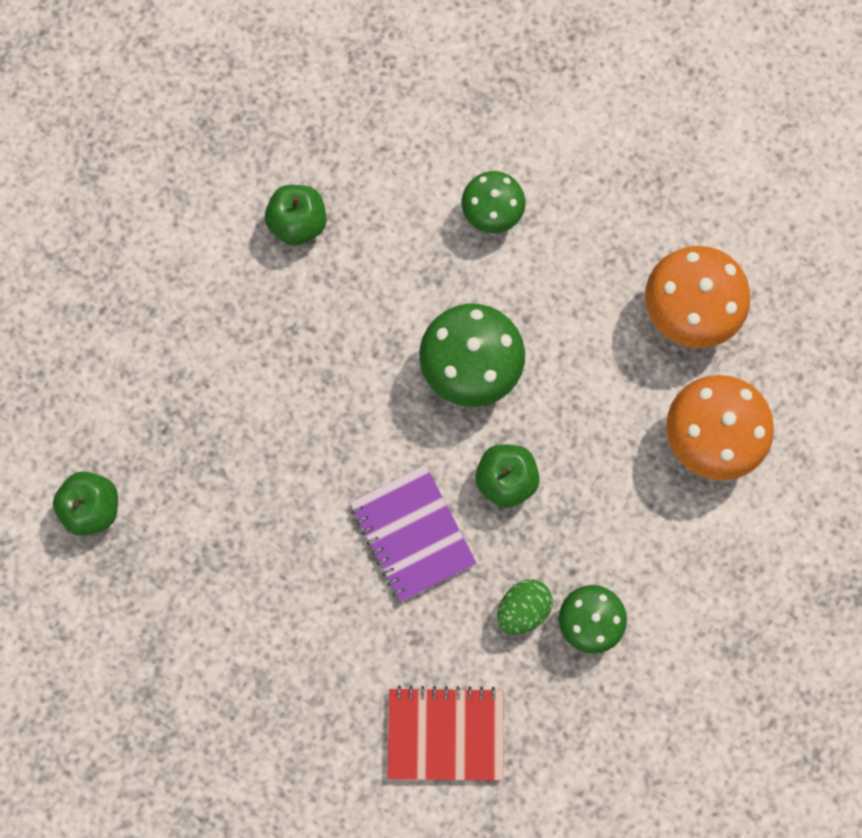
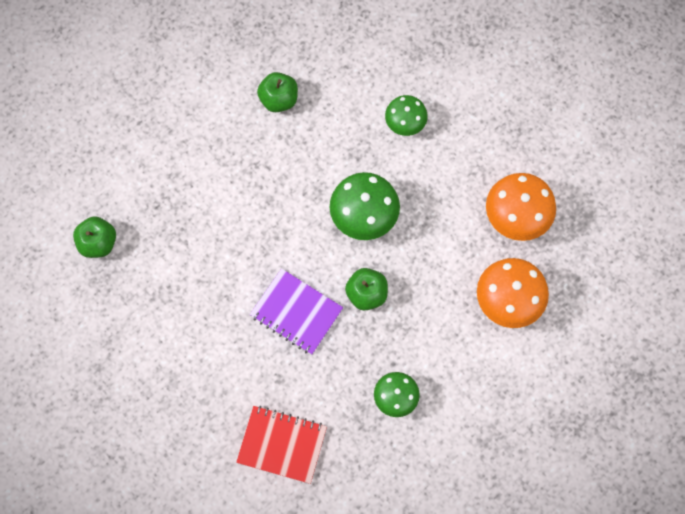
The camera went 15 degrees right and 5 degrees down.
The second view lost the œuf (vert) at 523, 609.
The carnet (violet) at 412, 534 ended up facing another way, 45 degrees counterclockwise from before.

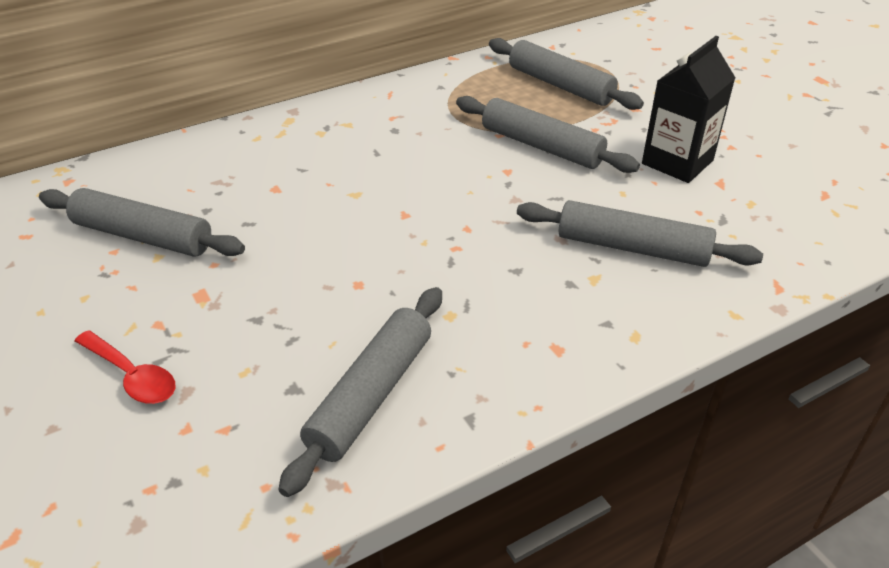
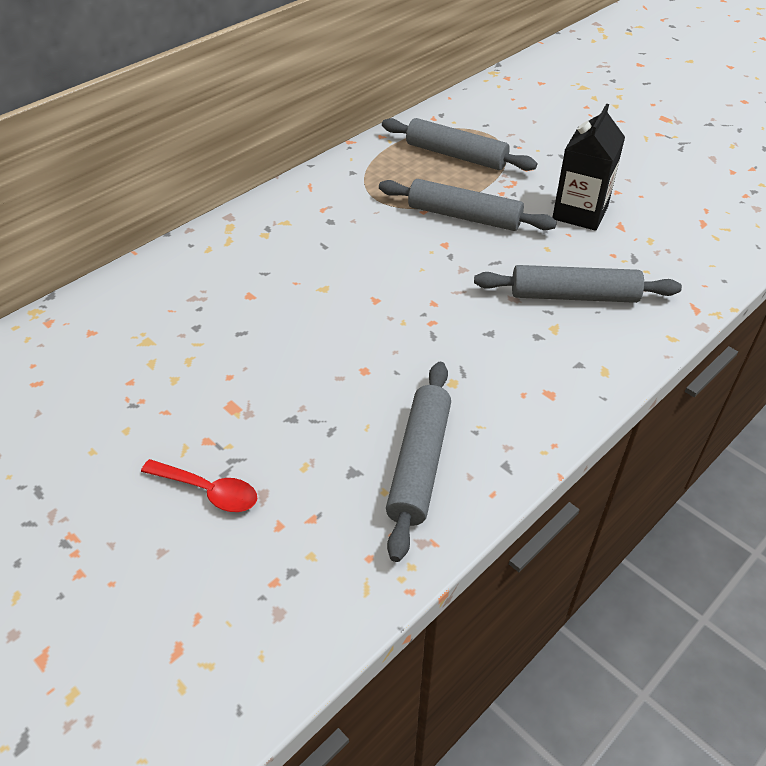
The camera went 15 degrees left and 5 degrees up.
The second view lost the rouleau à pâtisserie (gris) at 142, 236.

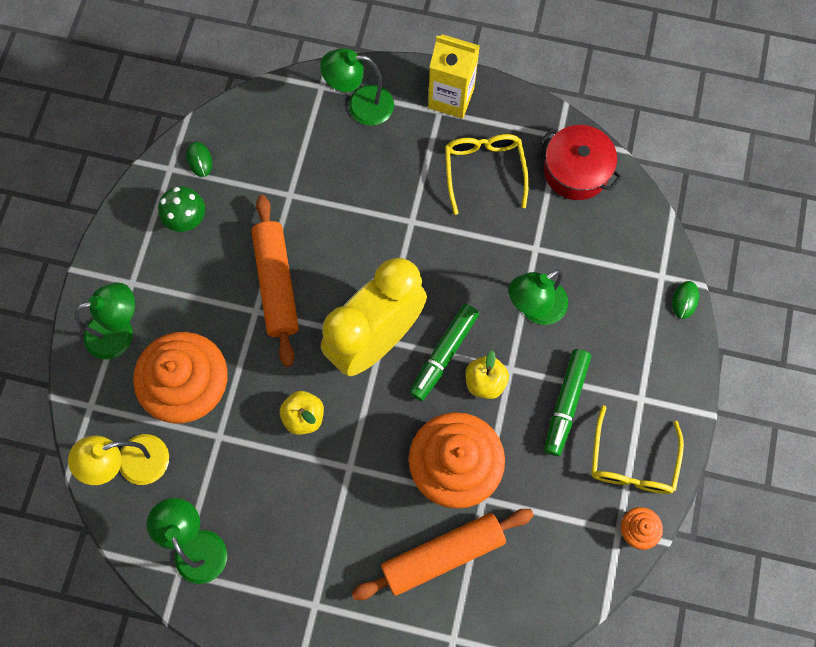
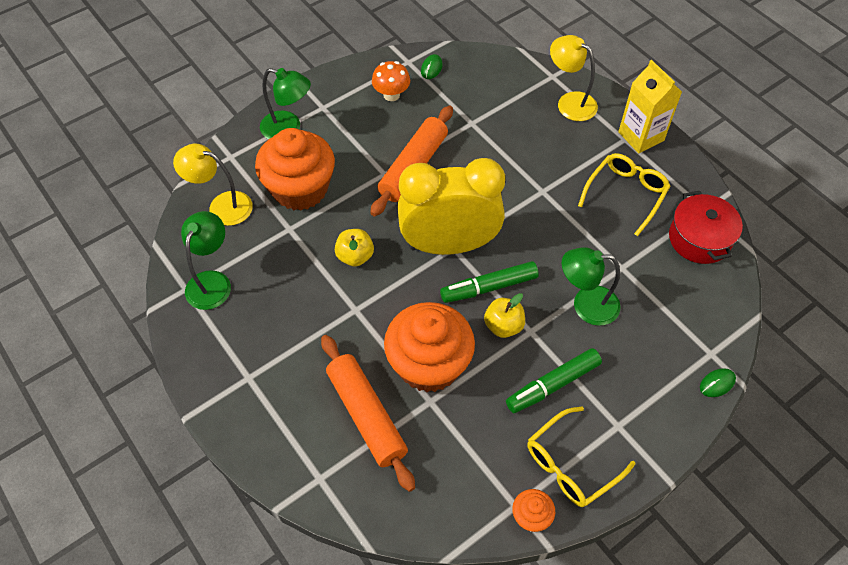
The camera went 40 degrees right and 15 degrees down.
What was the champignon (vert) at 187, 219 turned into the champignon (orange) at 391, 95.
What was the lampe (vert) at 360, 105 turned into the lampe (jaune) at 570, 102.
The rouleau à pâtisserie (orange) at 443, 555 ended up facing another way, 45 degrees clockwise from before.

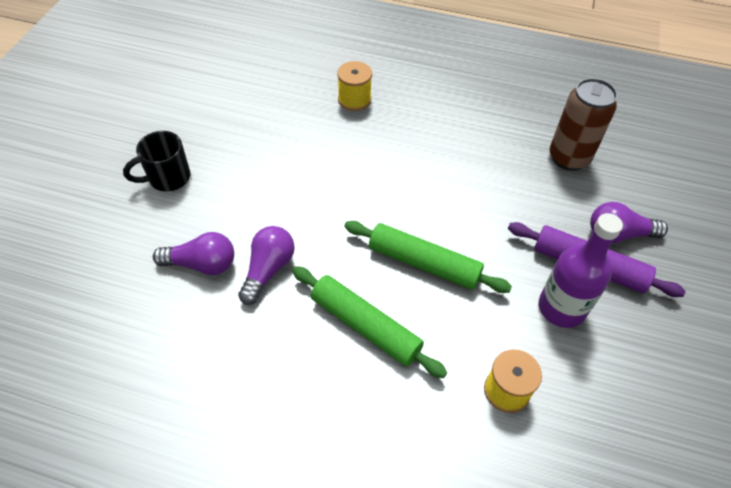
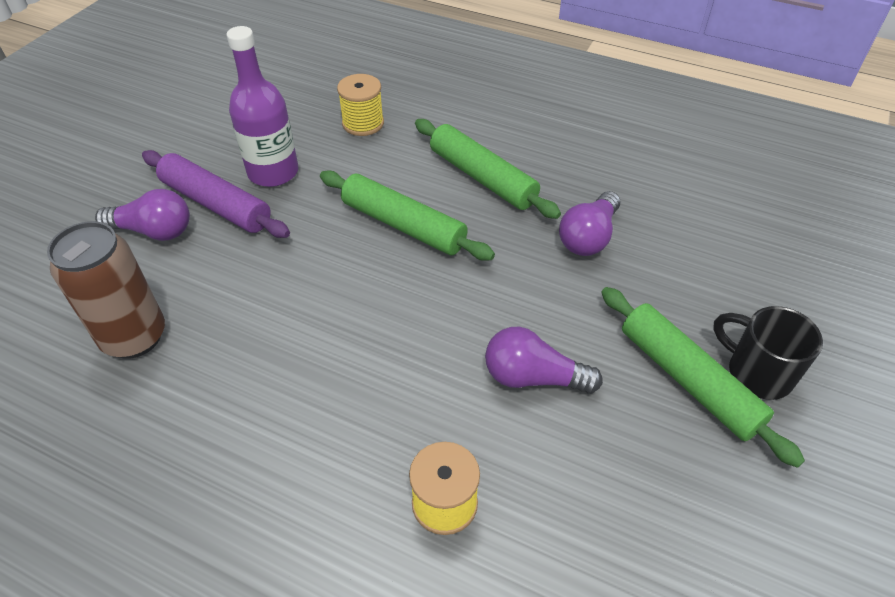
The camera went 170 degrees left and 5 degrees down.
The second view gained the rouleau à pâtisserie (vert) at 688, 380.
The ampoule (violet) ended up elsewhere, having gone from 202, 264 to 533, 377.
The tasse (noir) at 168, 178 ended up facing another way, 120 degrees counterclockwise from before.

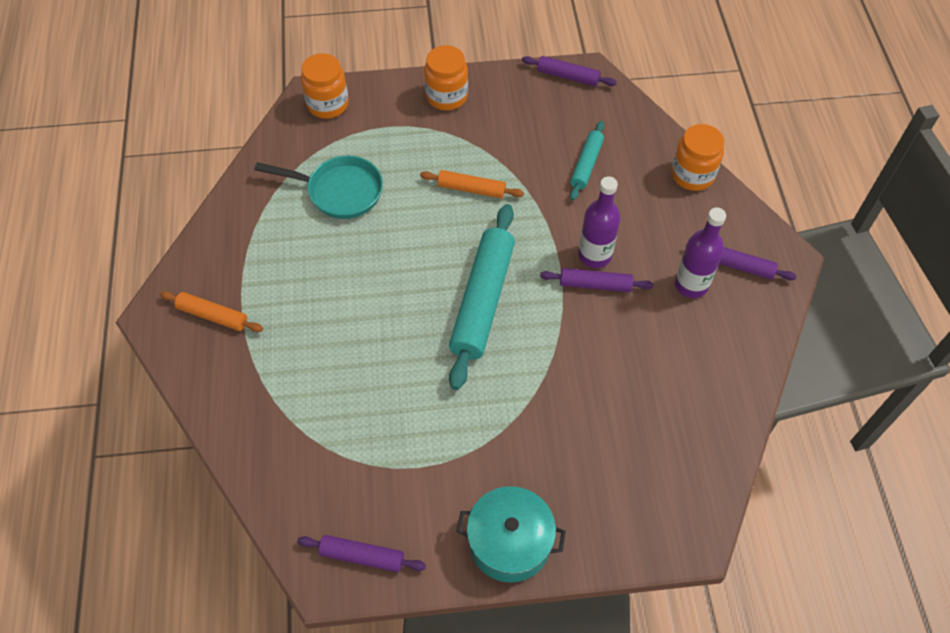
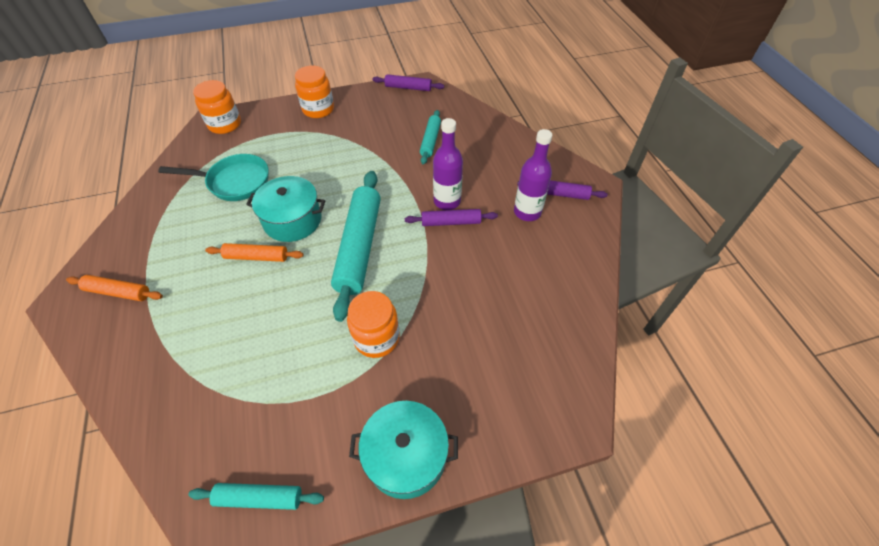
The camera went 10 degrees left and 5 degrees down.
The second view gained the marmite (turquoise) at 292, 220.
The rouleau à pâtisserie (orange) ended up elsewhere, having gone from 471, 189 to 256, 257.
The bocal (orange) ended up elsewhere, having gone from 692, 175 to 376, 338.
What was the rouleau à pâtisserie (violet) at 362, 556 turned into the rouleau à pâtisserie (turquoise) at 259, 498.

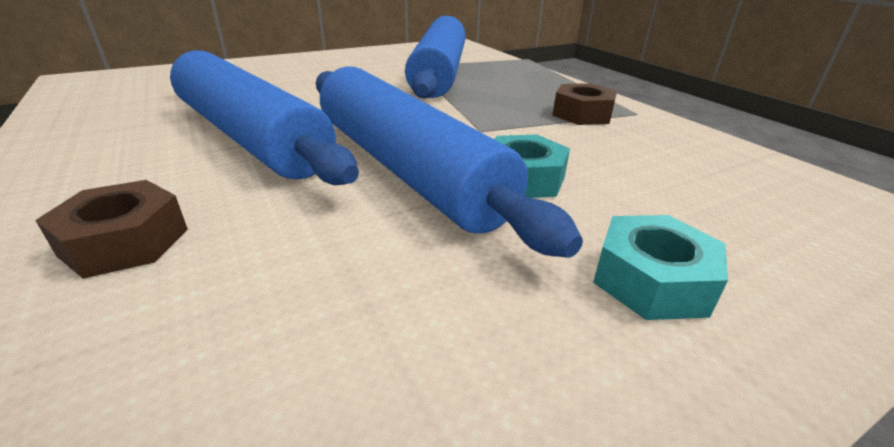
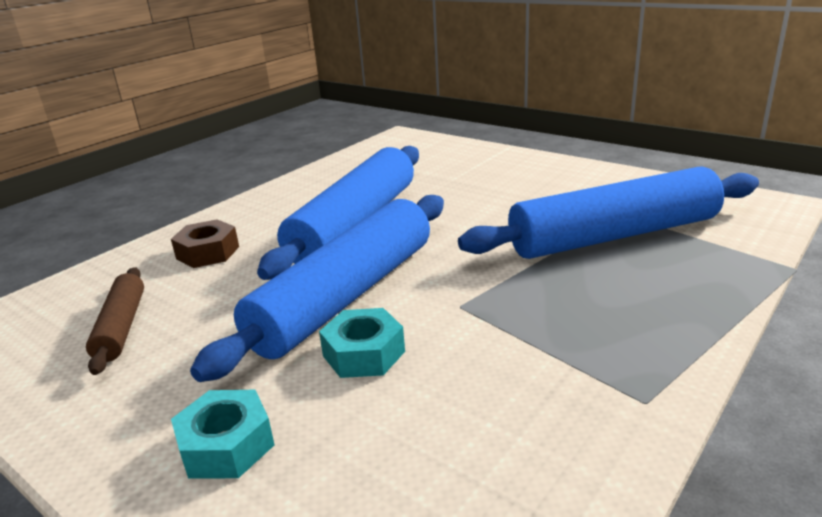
The camera went 70 degrees right and 5 degrees down.
The second view lost the écrou (marron) at 582, 114.
The second view gained the rouleau à pâtisserie (marron) at 121, 327.

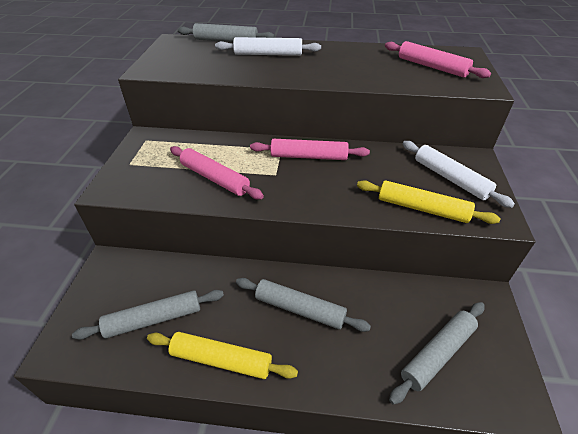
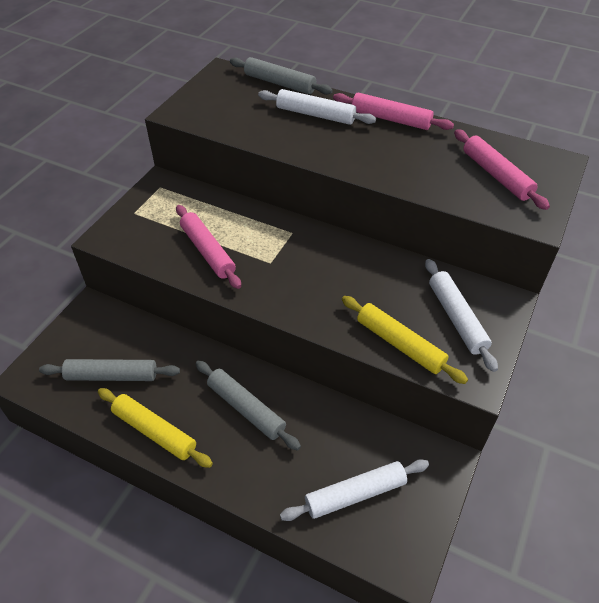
The camera went 20 degrees right and 5 degrees up.
The rouleau à pâtisserie (rose) ended up elsewhere, having gone from 309, 156 to 390, 119.
What was the rouleau à pâtisserie (gris) at 438, 354 turned into the rouleau à pâtisserie (blanc) at 355, 494.

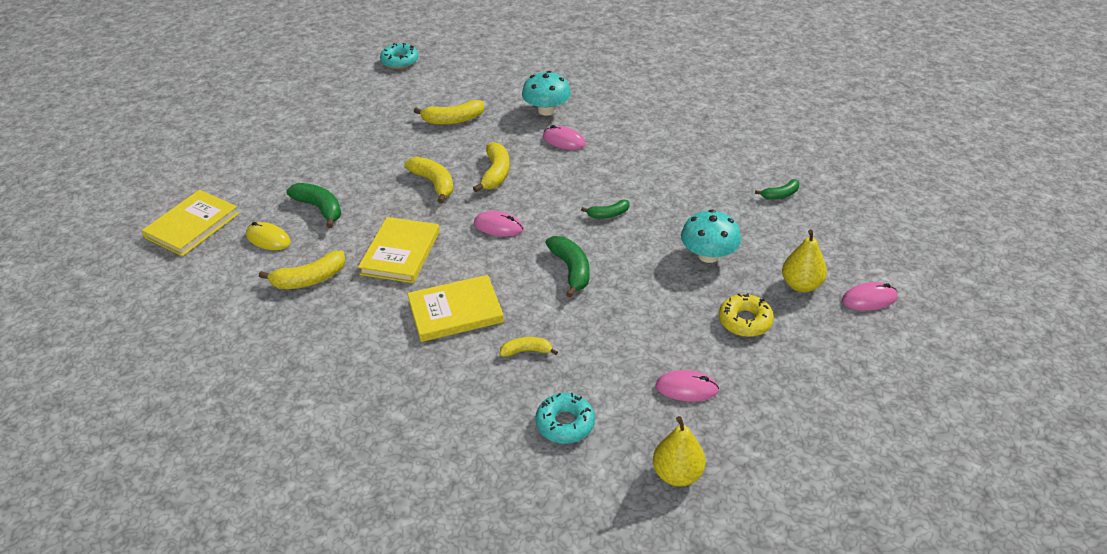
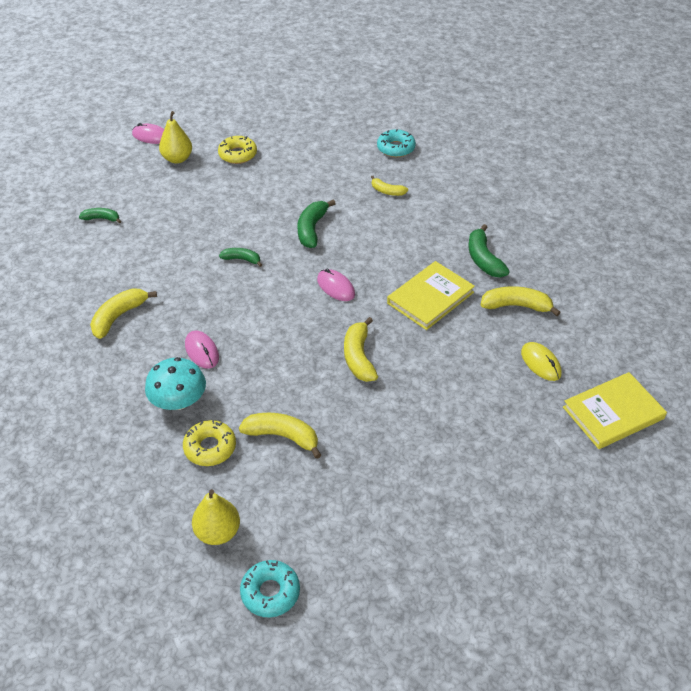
The camera went 150 degrees left and 5 degrees up.
The second view lost the livre (jaune) at 455, 311.
The second view lost the souris (rose) at 686, 388.
The second view lost the champignon (turquoise) at 708, 255.
The second view gained the beignet (jaune) at 210, 447.
The banane (vert) ended up elsewhere, having gone from 320, 208 to 483, 259.
The banane (jaune) ended up elsewhere, having gone from 496, 173 to 119, 317.
The poire (jaune) ended up elsewhere, having gone from 677, 474 to 218, 532.

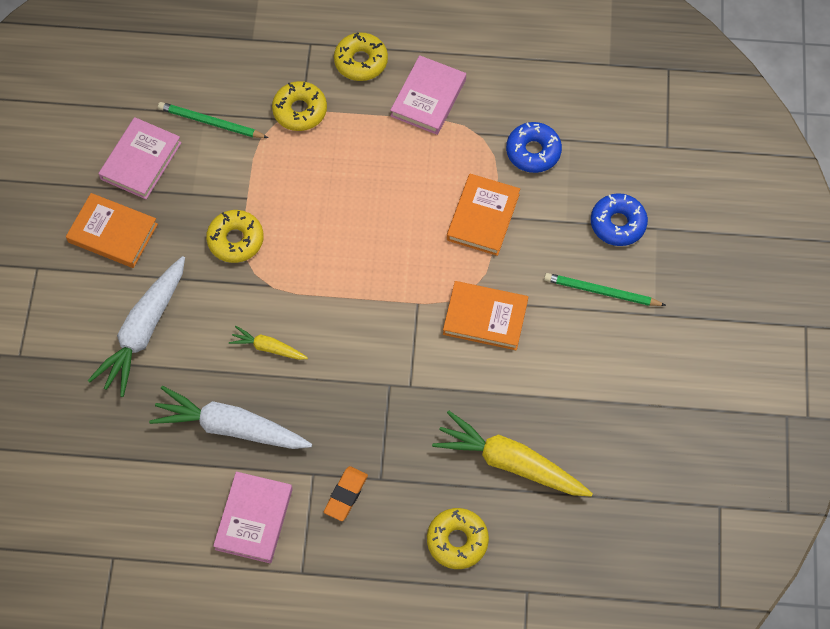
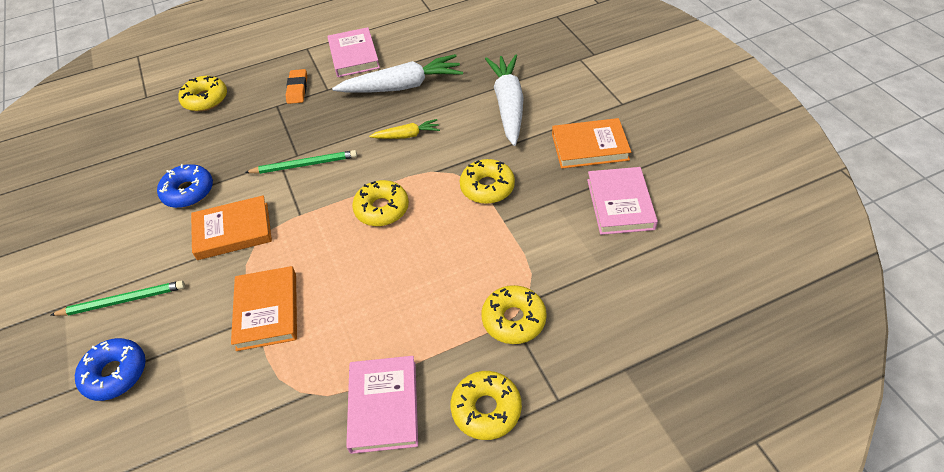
The camera went 155 degrees right and 15 degrees down.
The second view lost the carotte (jaune) at 510, 463.
The second view gained the beignet (jaune) at 382, 209.
The crayon (vert) ended up elsewhere, having gone from 211, 123 to 304, 164.
The beignet (bleu) ended up elsewhere, having gone from 533, 151 to 188, 192.

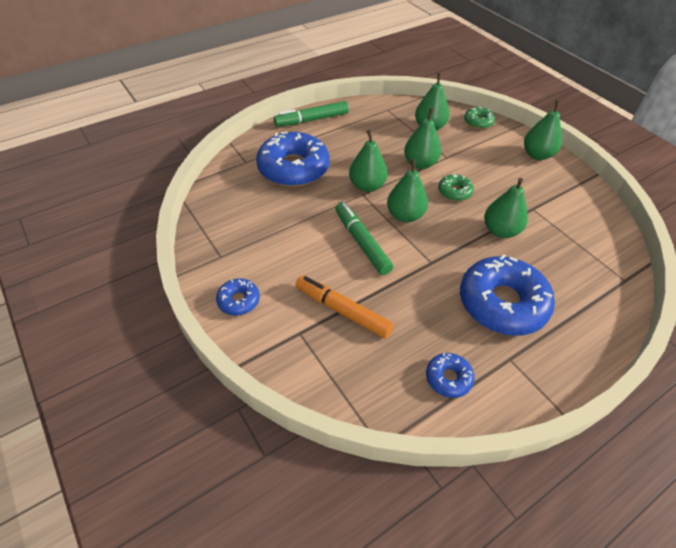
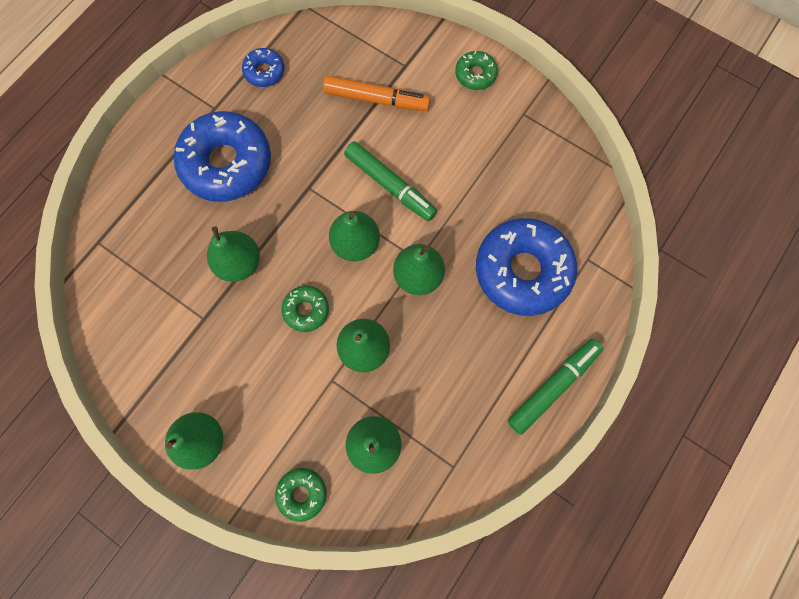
The camera went 160 degrees right and 25 degrees up.
What was the beignet (bleu) at 238, 300 turned into the beignet (vert) at 475, 74.

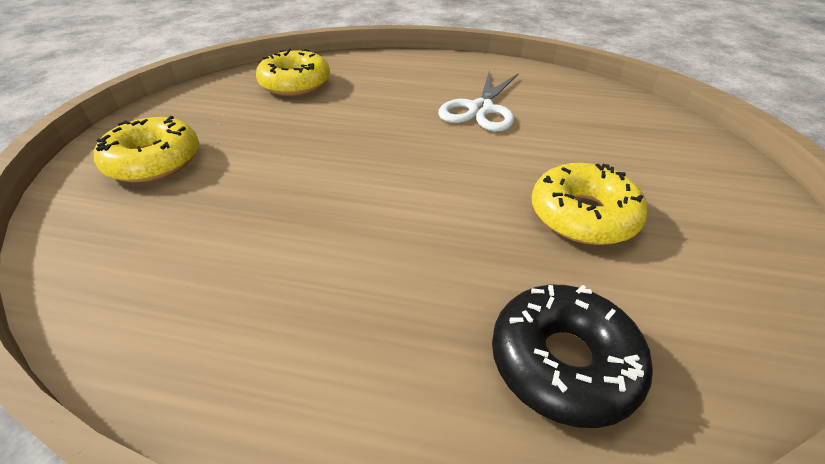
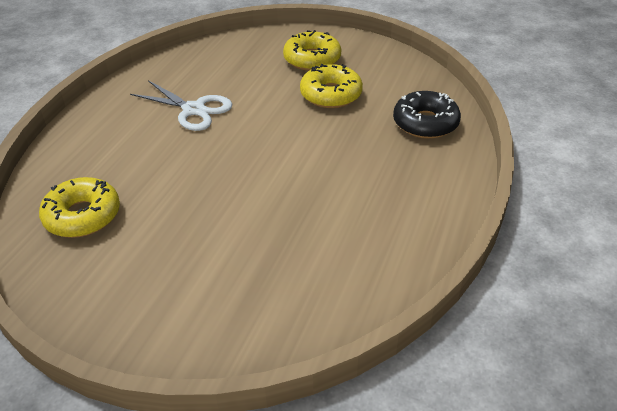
The camera went 80 degrees left and 0 degrees up.
The beignet (jaune) ended up elsewhere, having gone from 154, 161 to 312, 59.

